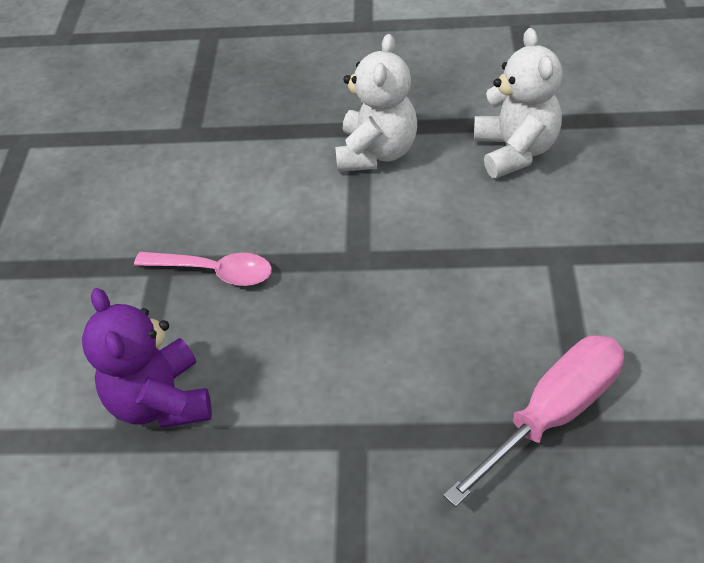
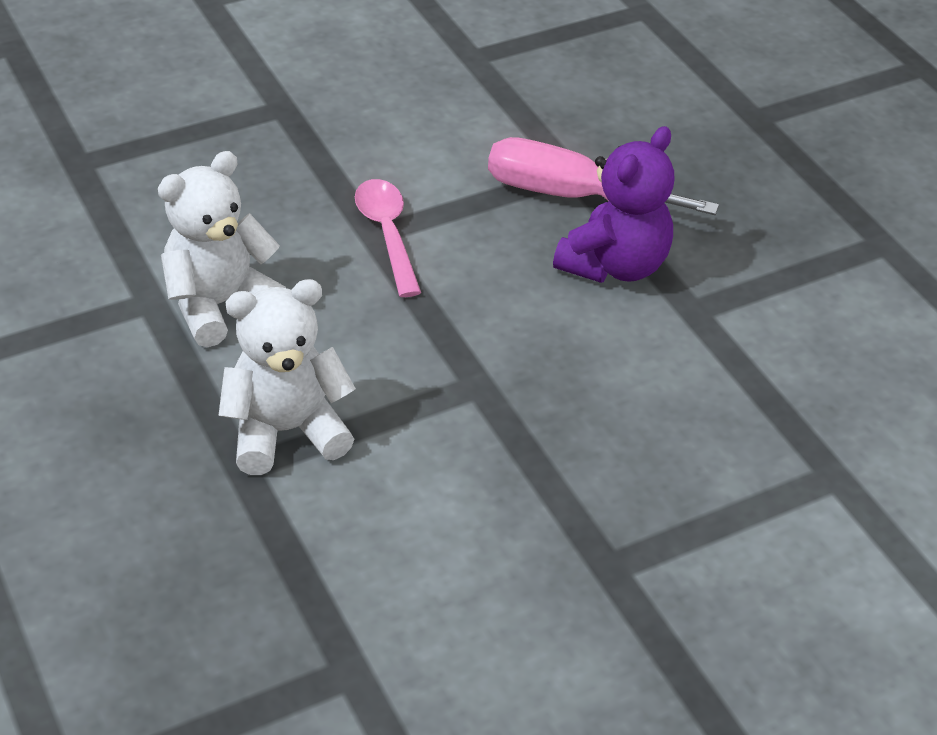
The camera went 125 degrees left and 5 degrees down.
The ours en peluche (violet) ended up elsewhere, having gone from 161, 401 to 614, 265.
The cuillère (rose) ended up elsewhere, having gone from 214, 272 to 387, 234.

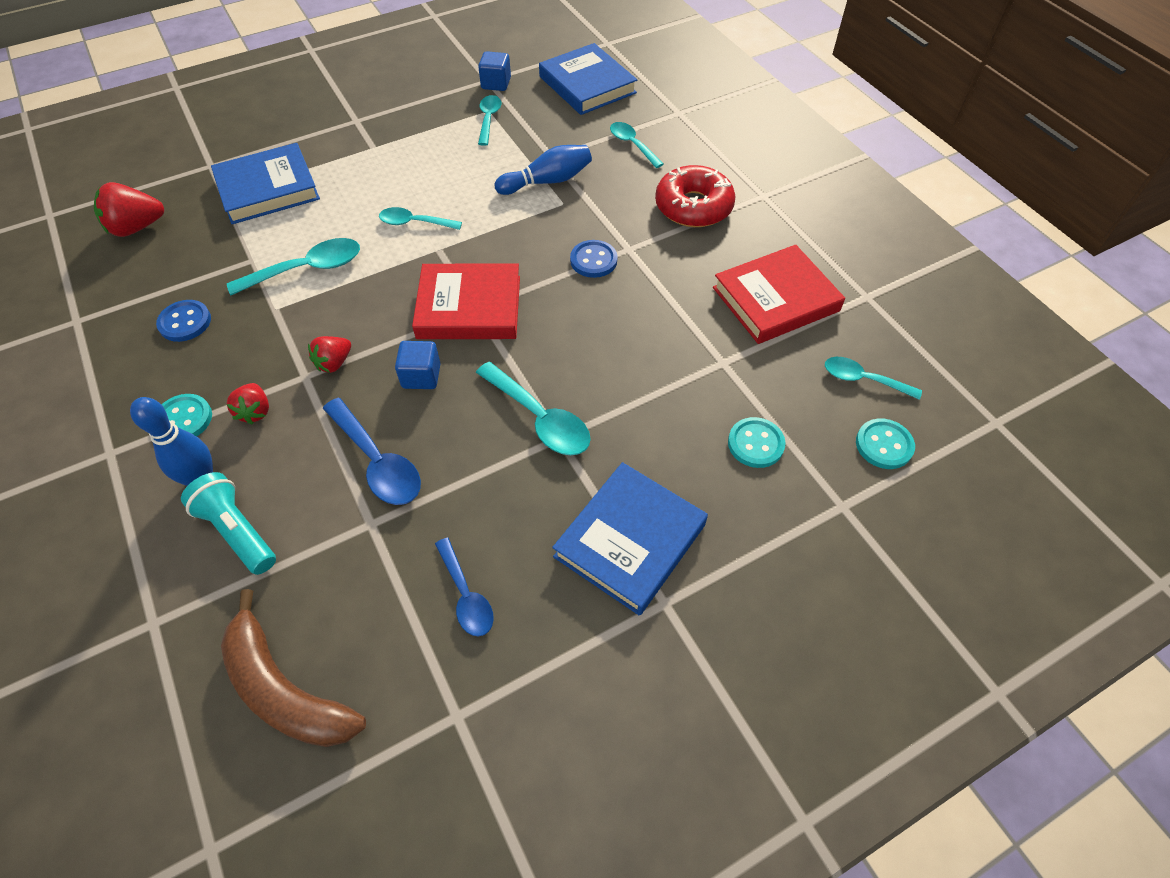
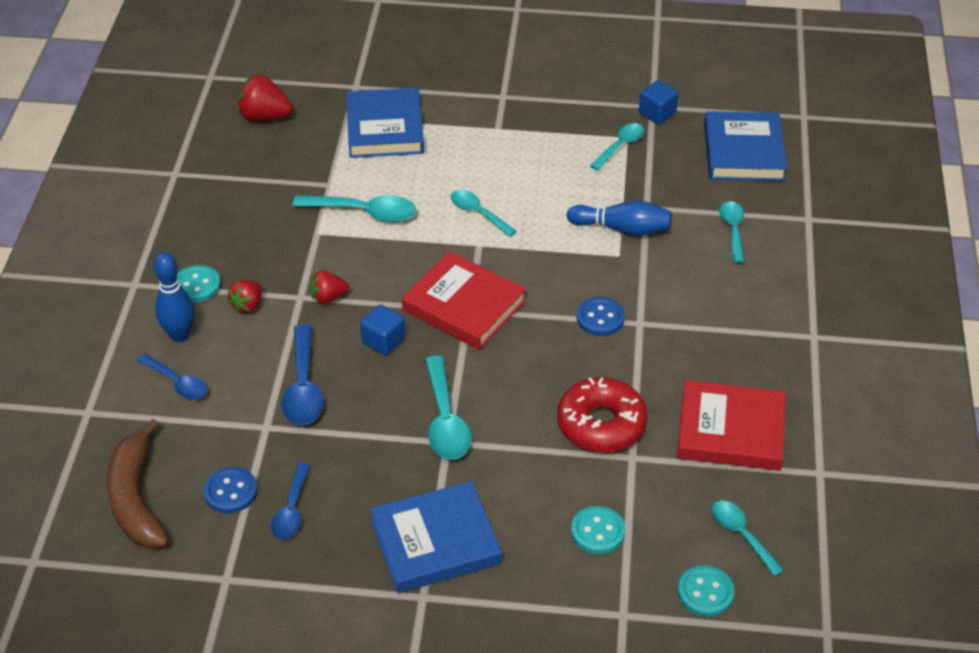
The camera went 35 degrees right and 10 degrees down.
The bouton (bleu) ended up elsewhere, having gone from 185, 322 to 230, 491.
The beignet (rouge) ended up elsewhere, having gone from 693, 206 to 601, 424.
Where the lampe de poche (turquoise) stood at 238, 531, the cuillère (bleu) came to stand at 178, 383.
The livre (bleu) at 268, 189 ended up facing another way, 75 degrees clockwise from before.

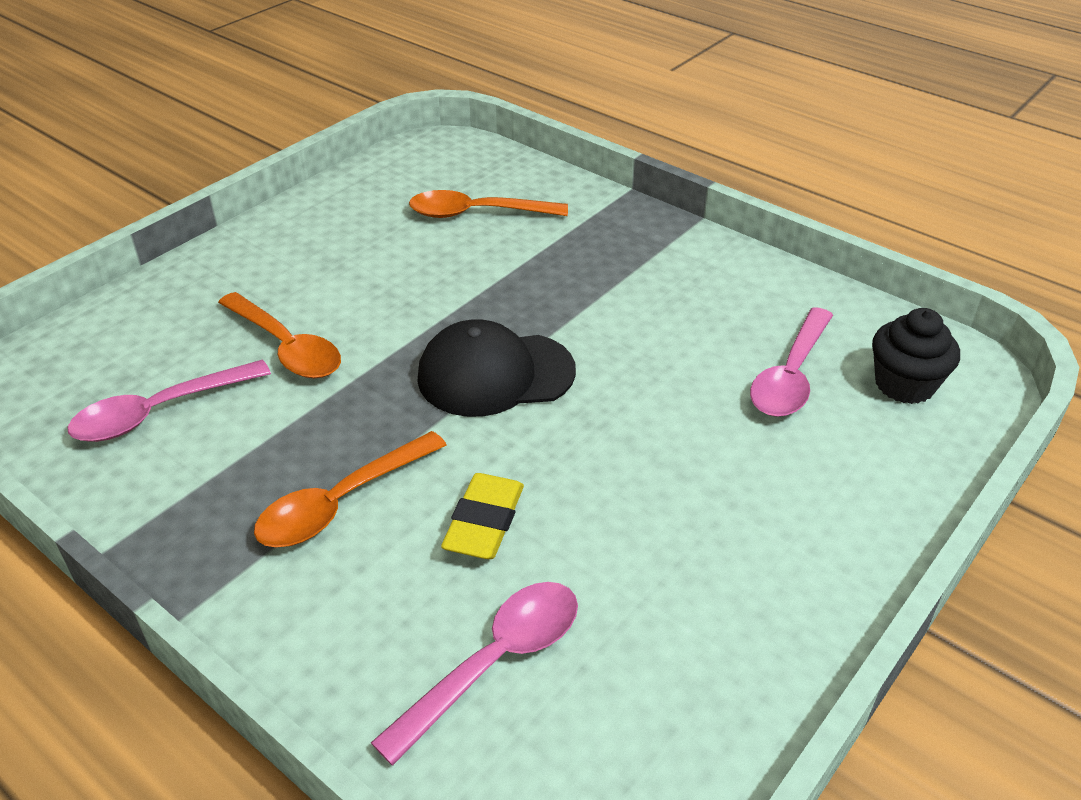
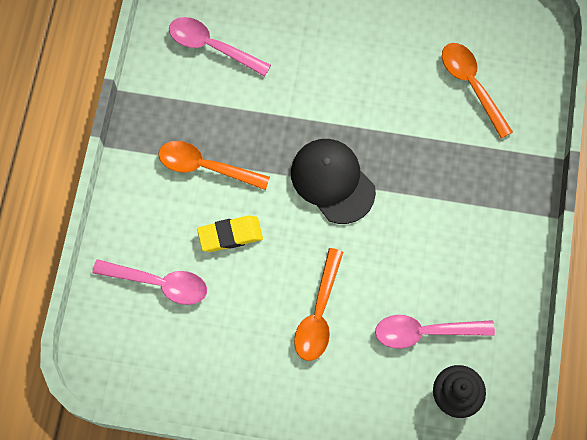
The camera went 60 degrees right and 30 degrees up.
The cuillère (orange) ended up elsewhere, having gone from 287, 347 to 318, 314.

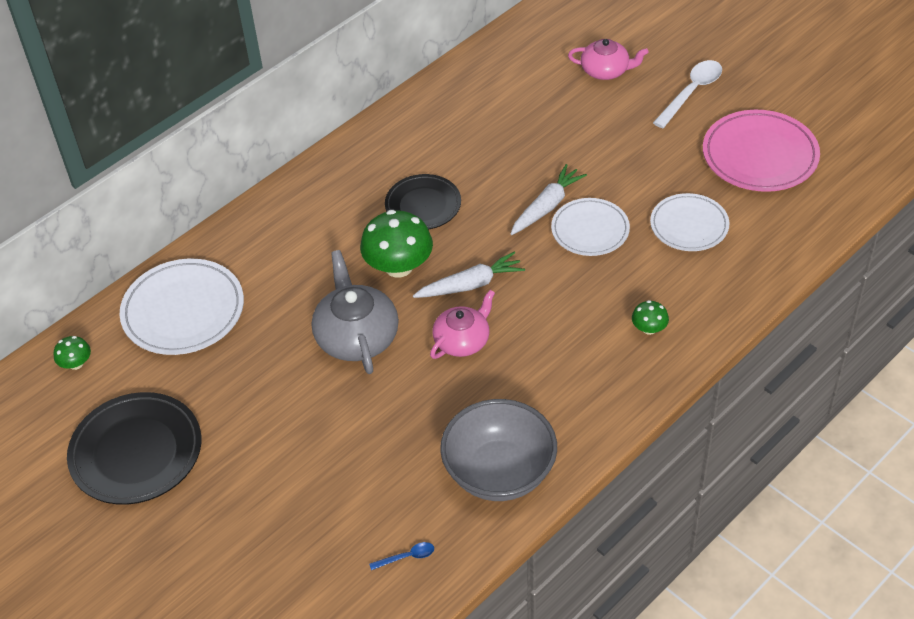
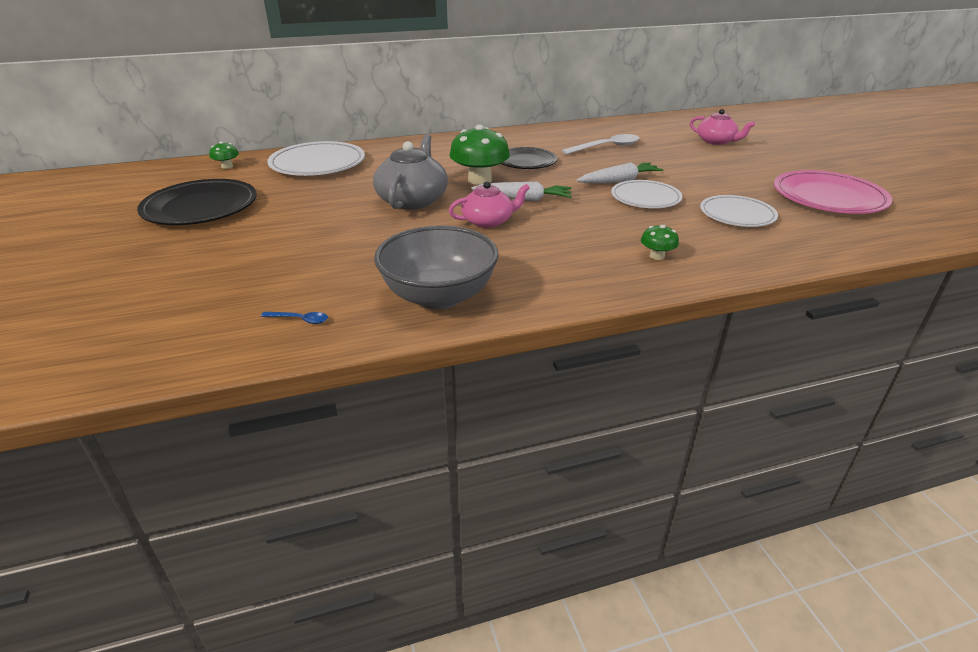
The camera went 25 degrees right and 15 degrees down.
The cuillère (blanc) ended up elsewhere, having gone from 691, 92 to 606, 147.

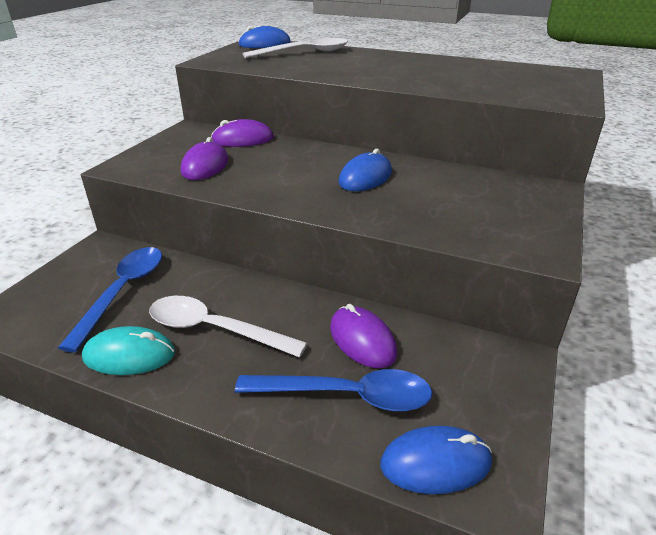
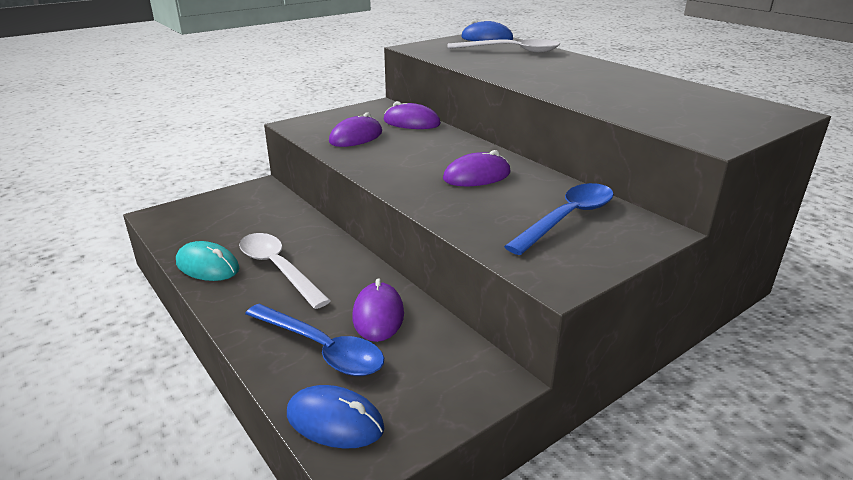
The camera went 30 degrees right and 5 degrees down.
The cuillère (bleu) ended up elsewhere, having gone from 123, 292 to 567, 218.
What was the souris (bleu) at 365, 177 turned into the souris (violet) at 477, 176.

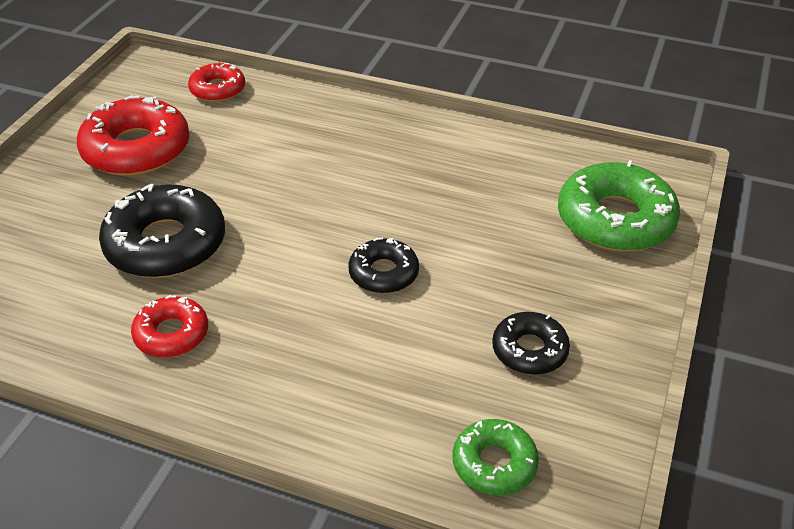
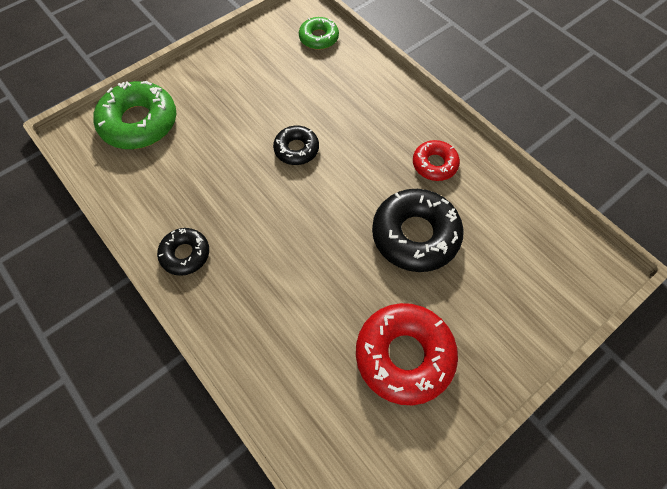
The camera went 150 degrees left and 20 degrees up.
The second view lost the beignet (rouge) at 217, 89.
The beignet (noir) ended up elsewhere, having gone from 529, 350 to 185, 254.

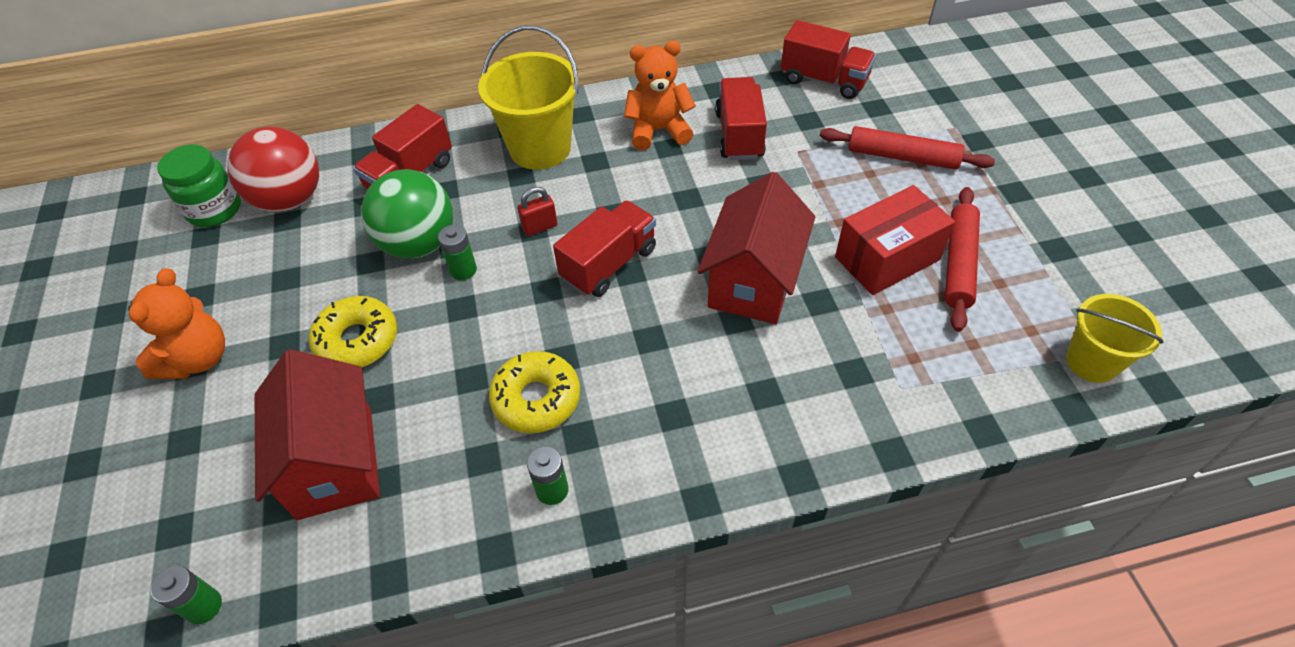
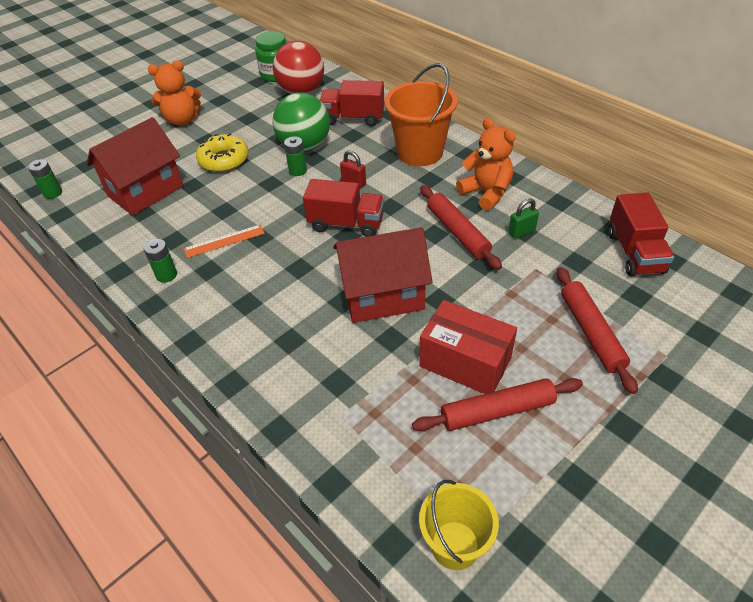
The camera went 60 degrees right and 5 degrees down.
The second view gained the rouleau à pâtisserie (rouge) at 457, 232.
Where the beignet (jaune) stood at 536, 399, the règle (orange) came to stand at 224, 241.
Where the camion (rouge) stood at 739, 135, the cadenas (vert) came to stand at 521, 232.
What was the seau (jaune) at 540, 148 turned into the seau (orange) at 420, 152.

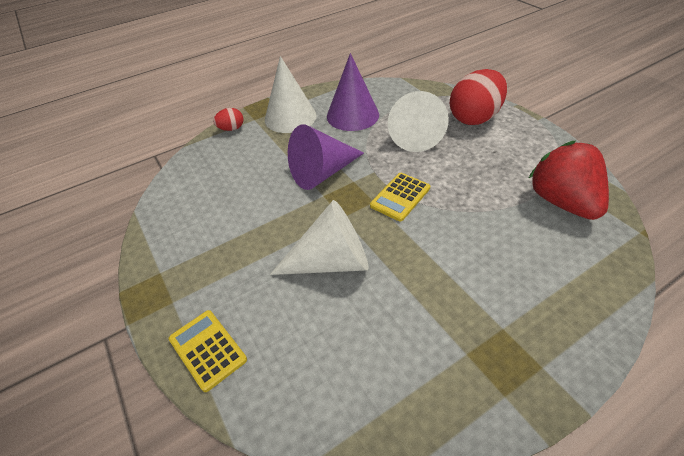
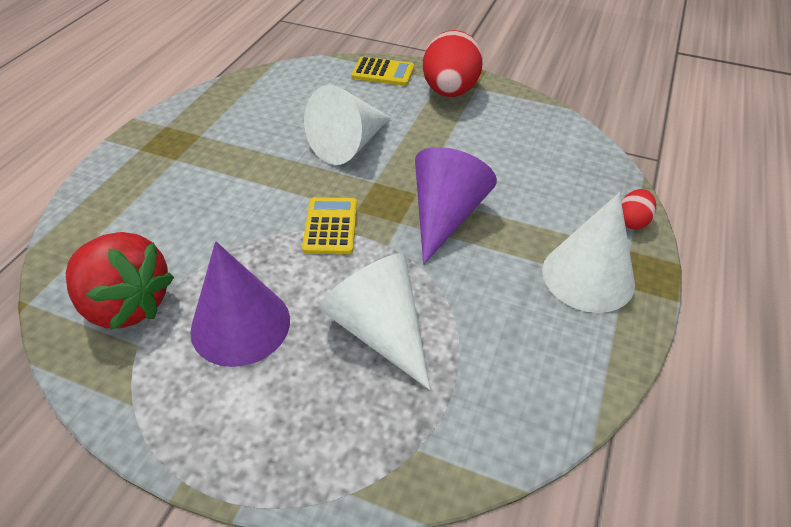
The camera went 140 degrees right and 0 degrees up.
The cône (violet) ended up elsewhere, having gone from 352, 115 to 240, 324.
The œuf (rouge) ended up elsewhere, having gone from 474, 118 to 450, 91.

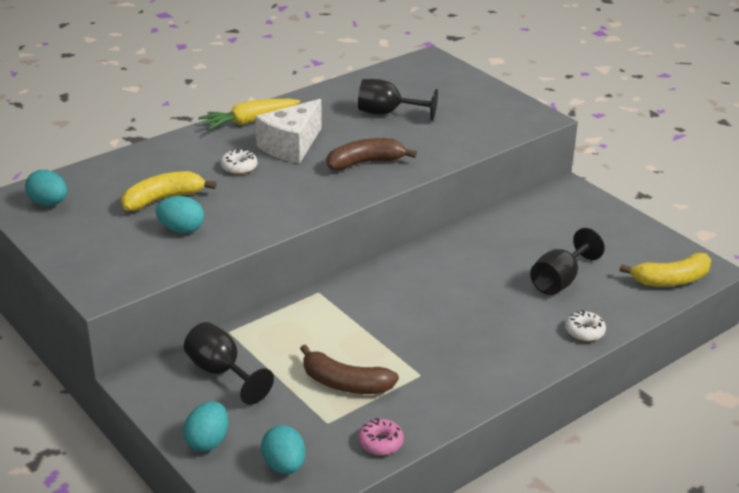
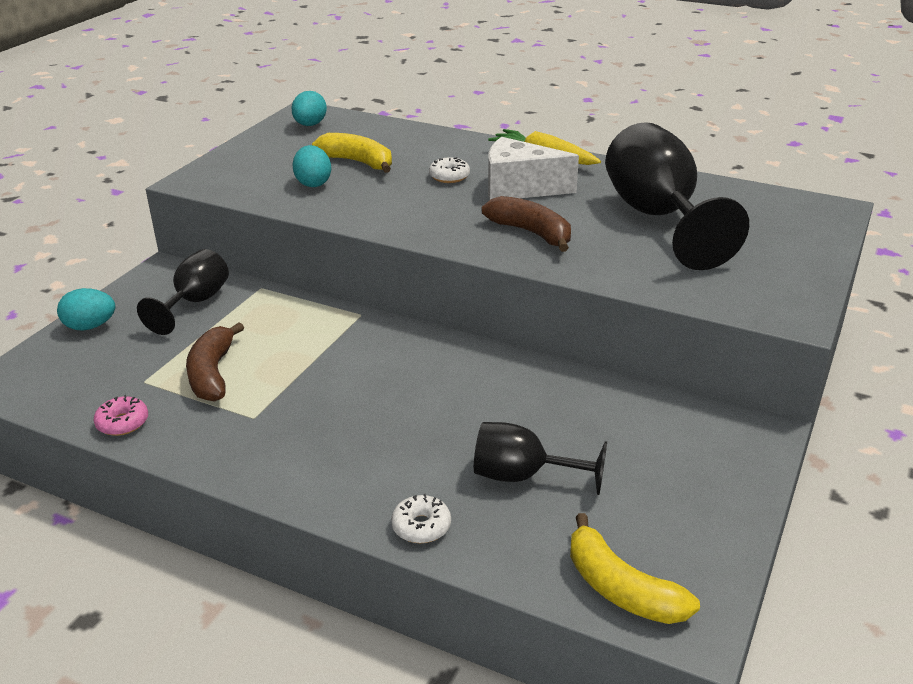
The camera went 65 degrees right and 0 degrees up.
The second view lost the œuf (turquoise) at 284, 466.
The size of the verre à pied (noir) at 387, 113 changed by a factor of 1.74.

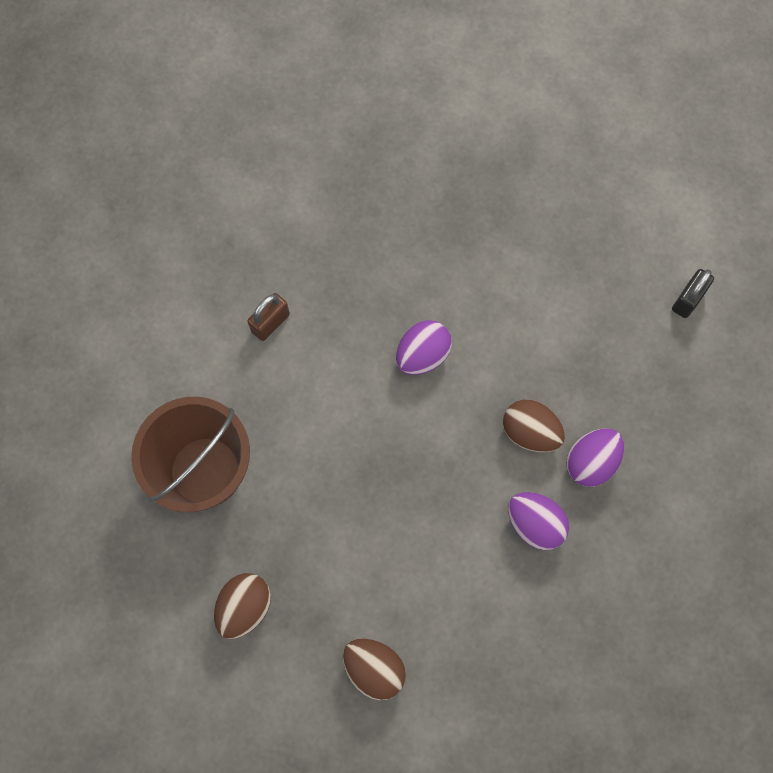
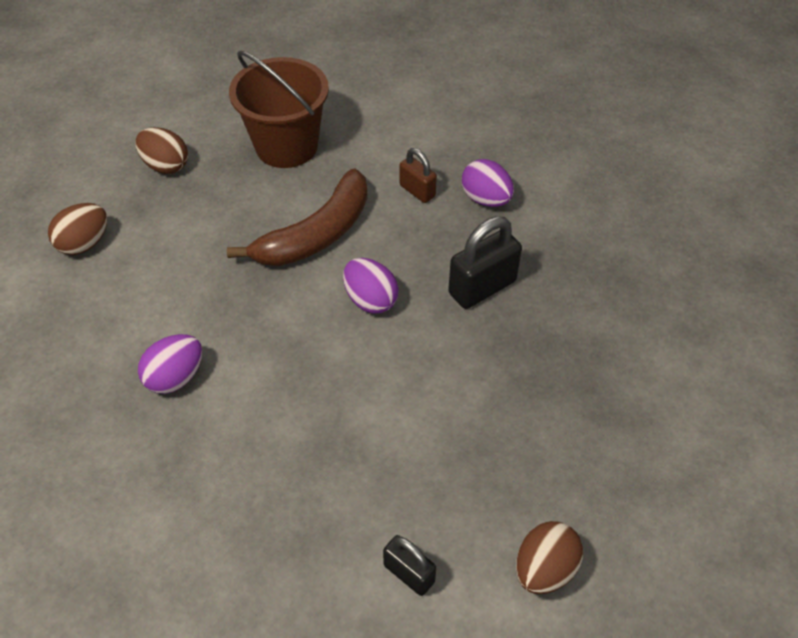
The camera went 95 degrees right and 20 degrees down.
The second view gained the banane (marron) at 316, 234.
The second view gained the cadenas (noir) at 482, 287.
The œuf (marron) ended up elsewhere, having gone from 530, 432 to 544, 568.
The œuf (violet) ended up elsewhere, having gone from 590, 462 to 486, 199.

